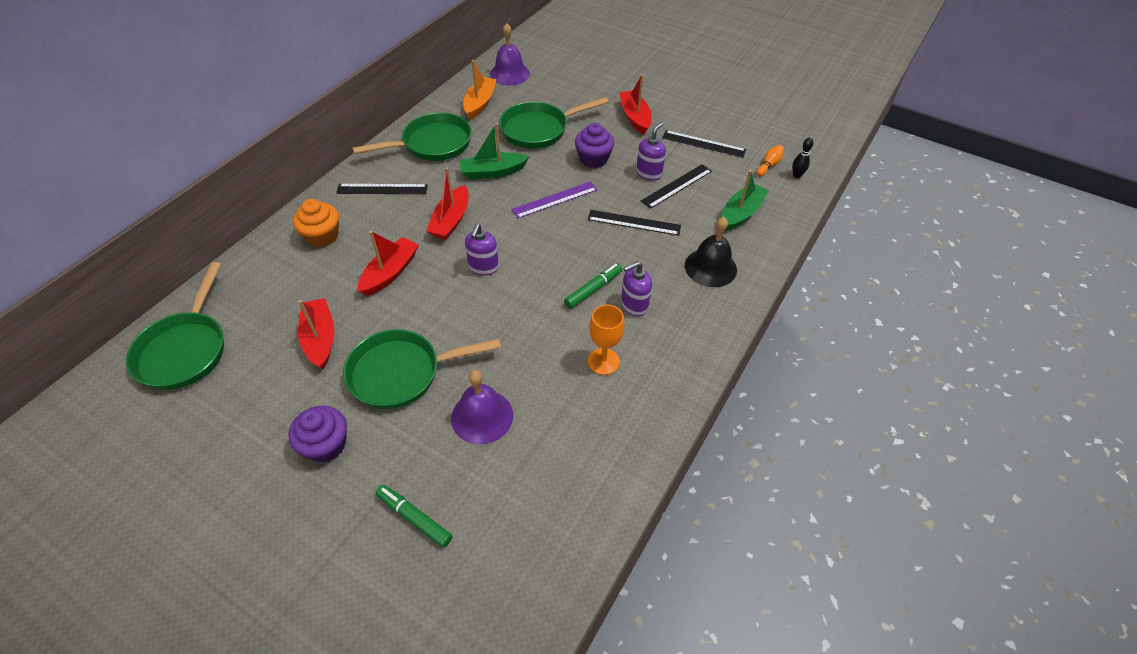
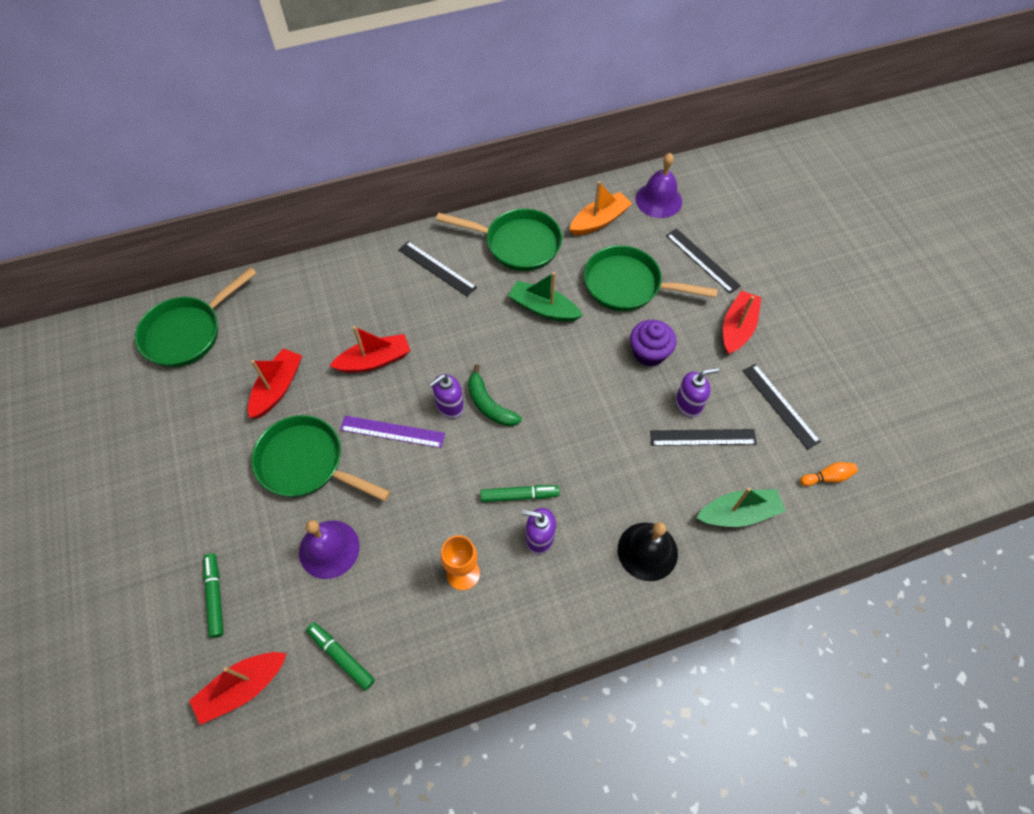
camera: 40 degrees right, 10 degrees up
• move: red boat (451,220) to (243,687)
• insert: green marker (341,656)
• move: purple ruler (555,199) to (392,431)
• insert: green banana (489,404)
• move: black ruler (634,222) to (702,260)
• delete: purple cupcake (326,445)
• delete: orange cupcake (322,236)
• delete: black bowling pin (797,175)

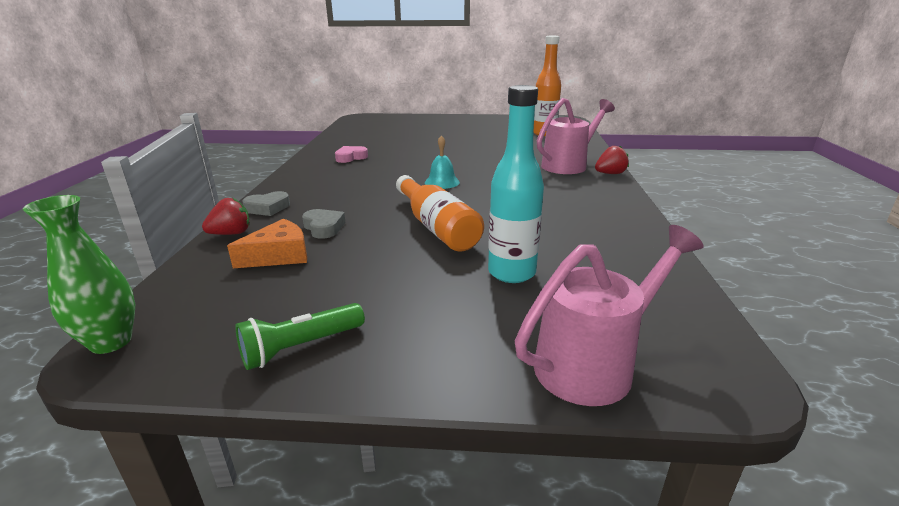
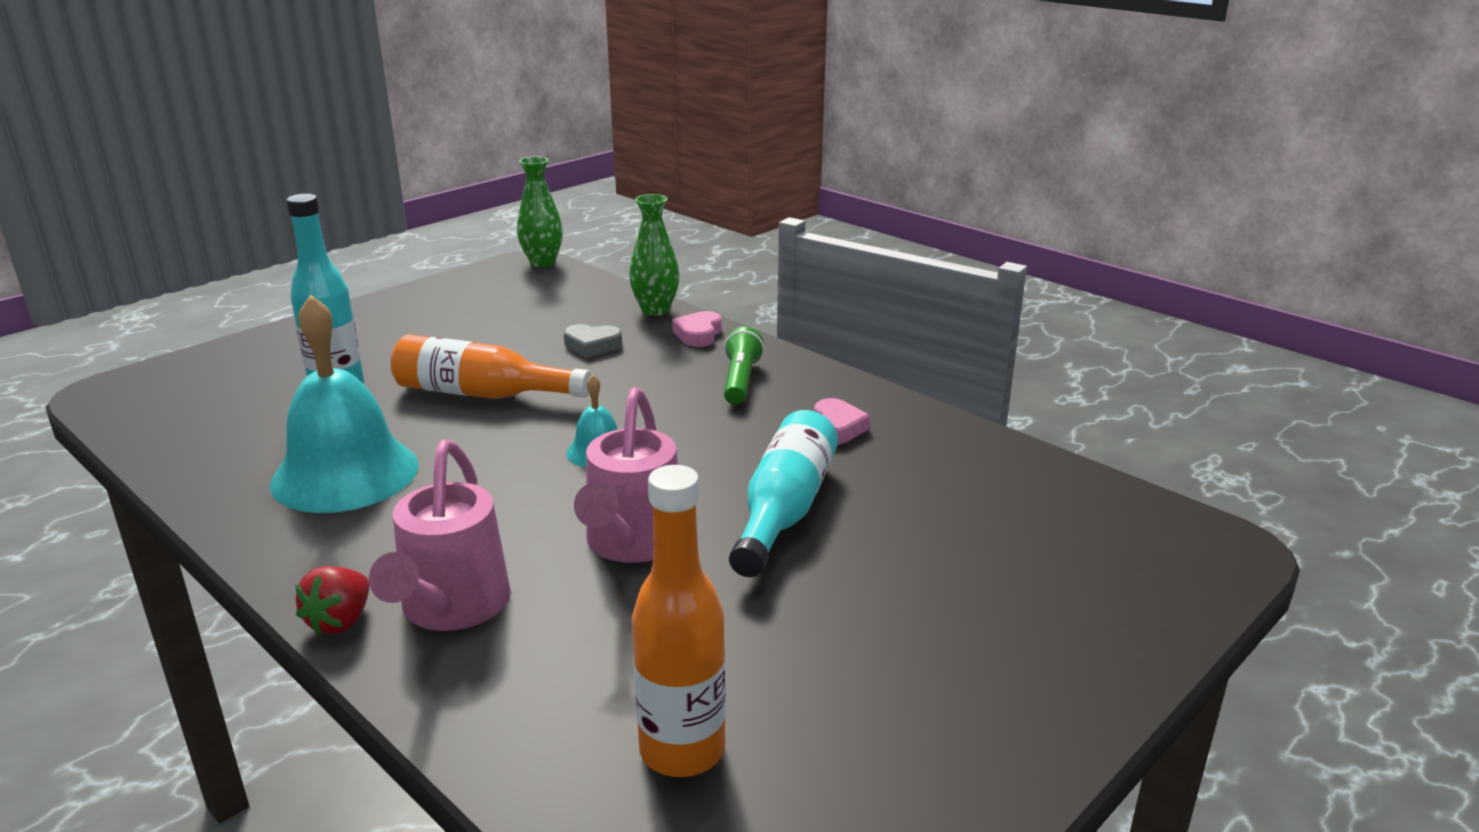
camera: 130 degrees right, 0 degrees up
• insert: turquoise bell (345,474)
• move: pink watering can (595,363) to (631,544)
• replace: red strawberry (231,234) to green vase (655,310)
• recolor: grey heart (268,208) to pink heart (698,334)
• move: green flashlight (301,347) to (740,381)
• insert: turquoise bottle (784,510)
• delete: orange cheese (279,255)

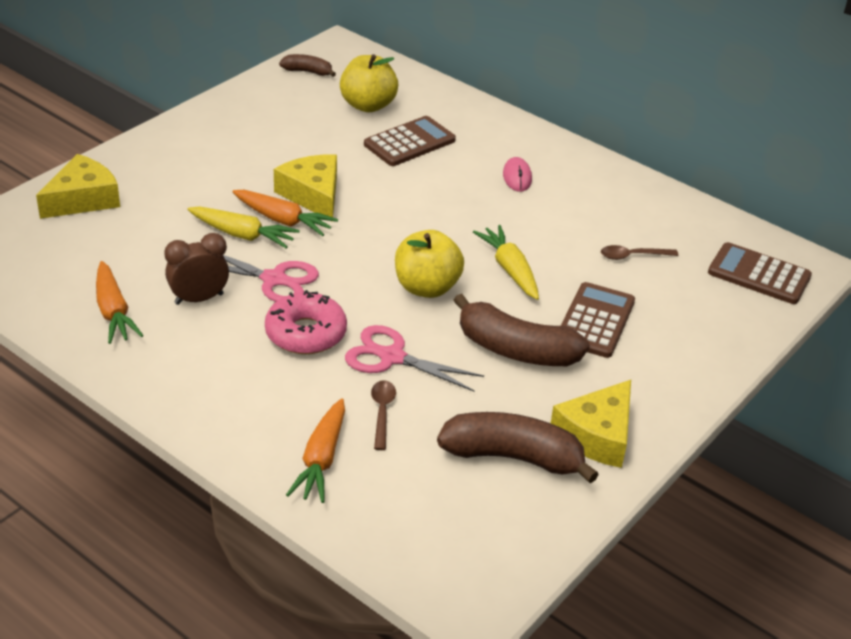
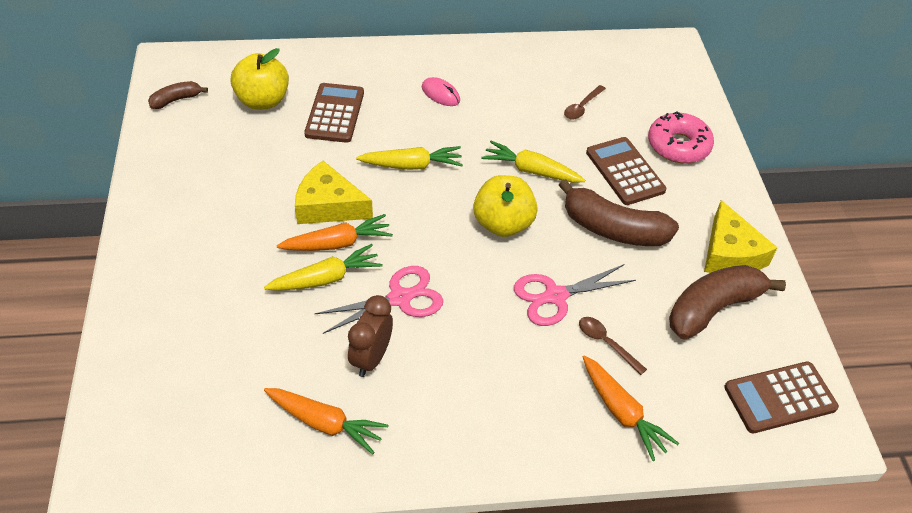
camera: 45 degrees left, 10 degrees up
• insert: yellow carrot (412,165)
• rotate: brown banana (516,350) = (613,229) 45 degrees clockwise
• move: pink donut (306,333) to (678,146)
• move: brown calculator (759,274) to (780,398)
• delete: yellow cheese (83,199)

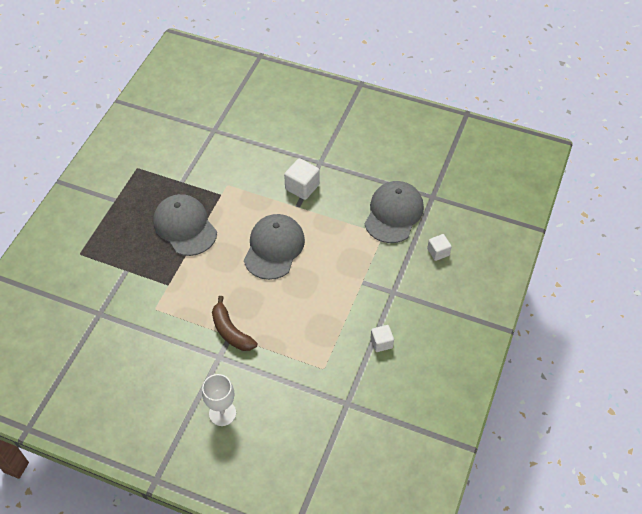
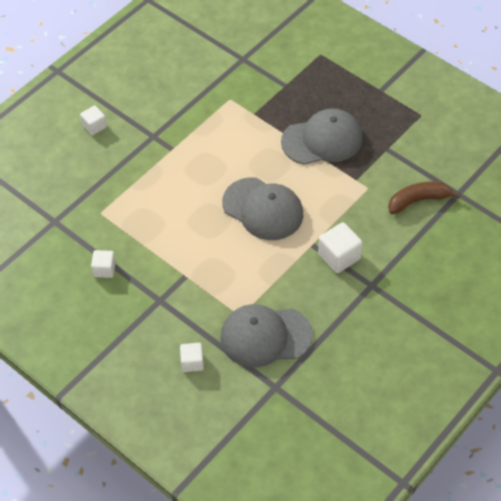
camera: 110 degrees right, 0 degrees up
• replace: white goblet (222,413) to white cube (94,126)
• rotate: grey cap (394,213) = (265,336) 135 degrees clockwise
• move: brown banana (230,331) to (418,200)

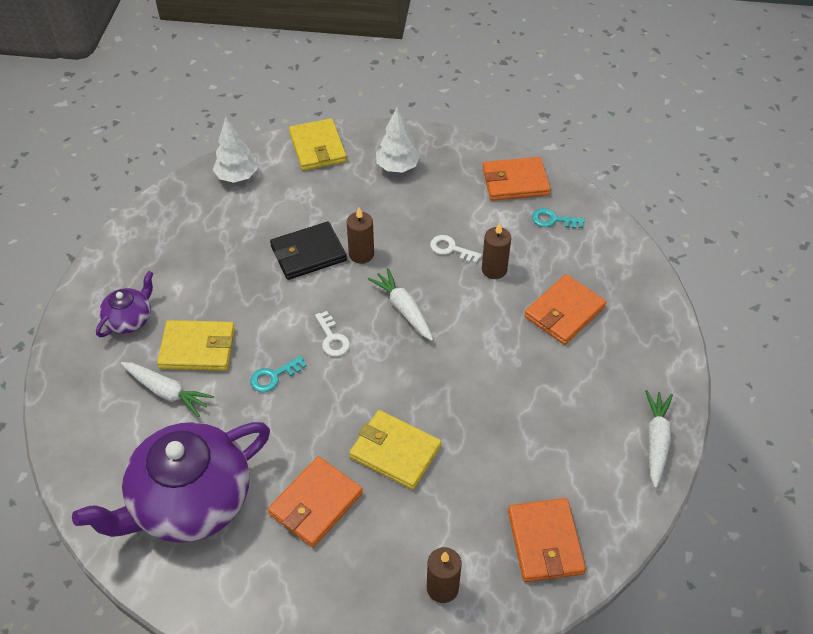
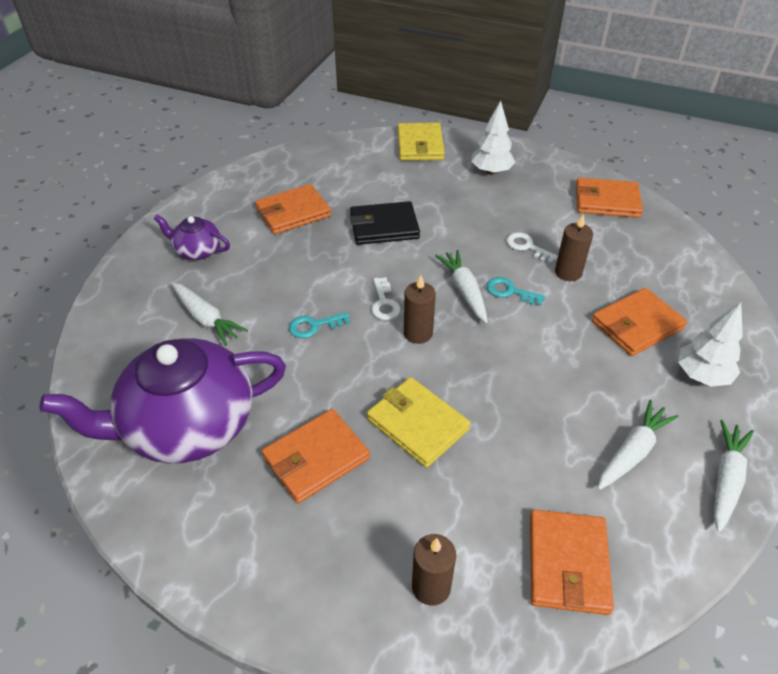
camera: 15 degrees right, 5 degrees down
• rotate: purple teapot (129,319) = (197,250) 120 degrees counterclockwise
• insert: orange wallet (293,212)
• move: brown candle (361,254) to (418,333)
• move: turquoise key (553,220) to (509,291)
• insert: white carrot (632,452)
• move: white tree (237,177) to (702,375)
• delete: yellow wallet (198,348)

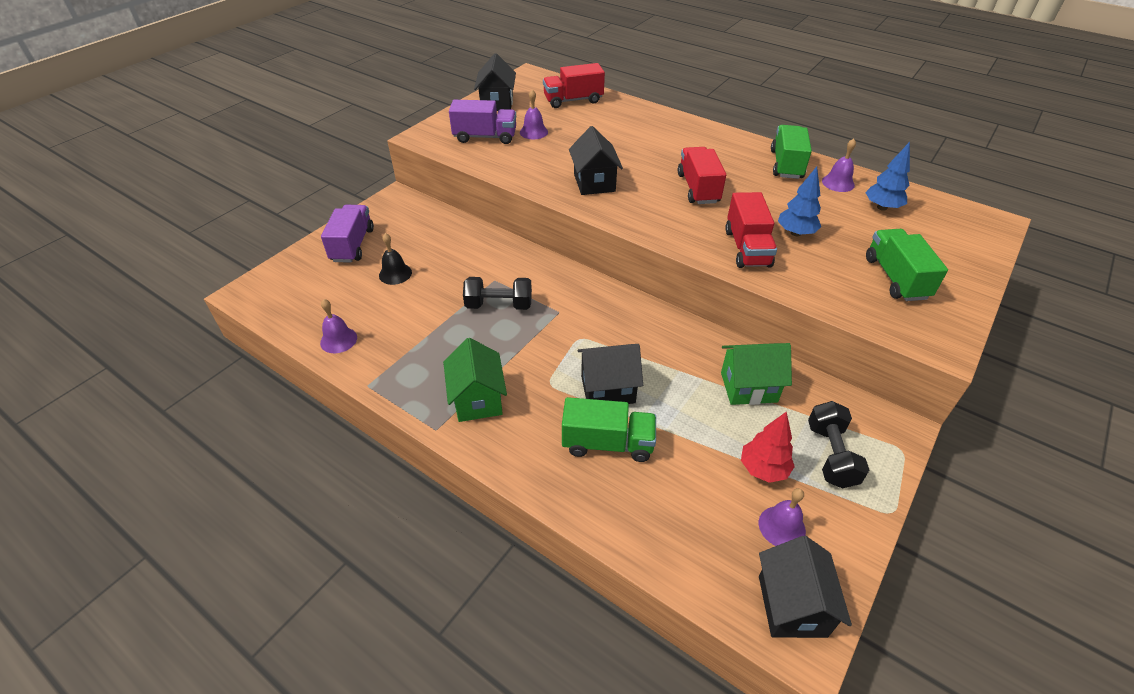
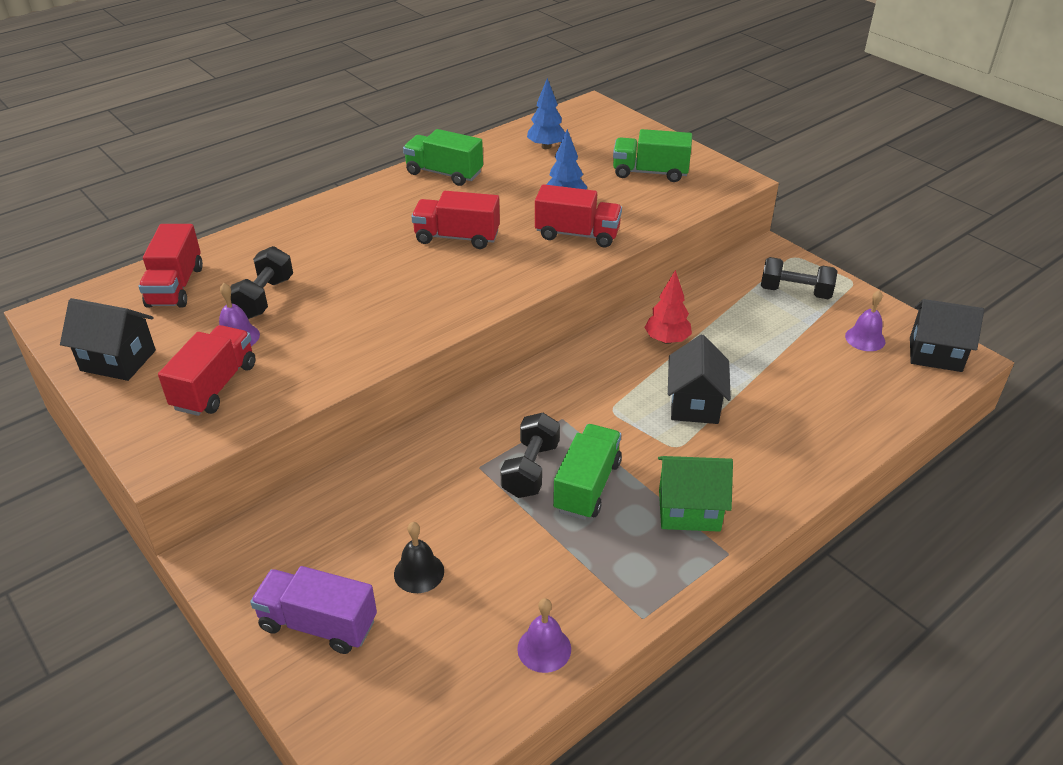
camera: 75 degrees left, 5 degrees down
• recolor: purple truck (485,137) to red truck (215,386)
• insert: black dumbbell (264,298)
• move: green truck (607,443) to (587,486)
• move: red tree (763,469) to (667,340)
• delete: black house (594,183)
• delete: green house (748,387)
• delete: purple bell (838,183)

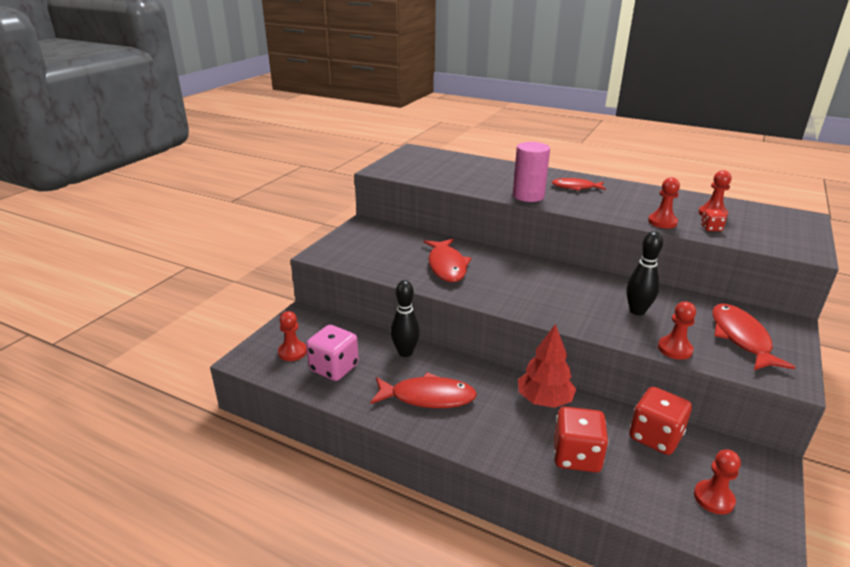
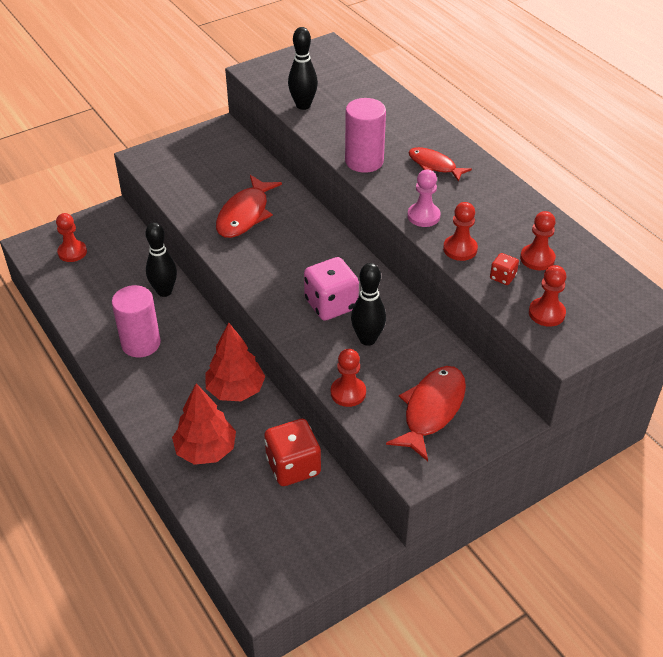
camera: 30 degrees right, 15 degrees up
• replace: red fish (428,397) to pink cylinder (141,343)
• replace: red dice (576,456) to red tree (206,450)
• insert: black bowling pin (303,105)
• move: pink dice (334,368) to (331,304)
• insert: pink pawn (423,216)
• move: red pawn (713,498) to (546,313)

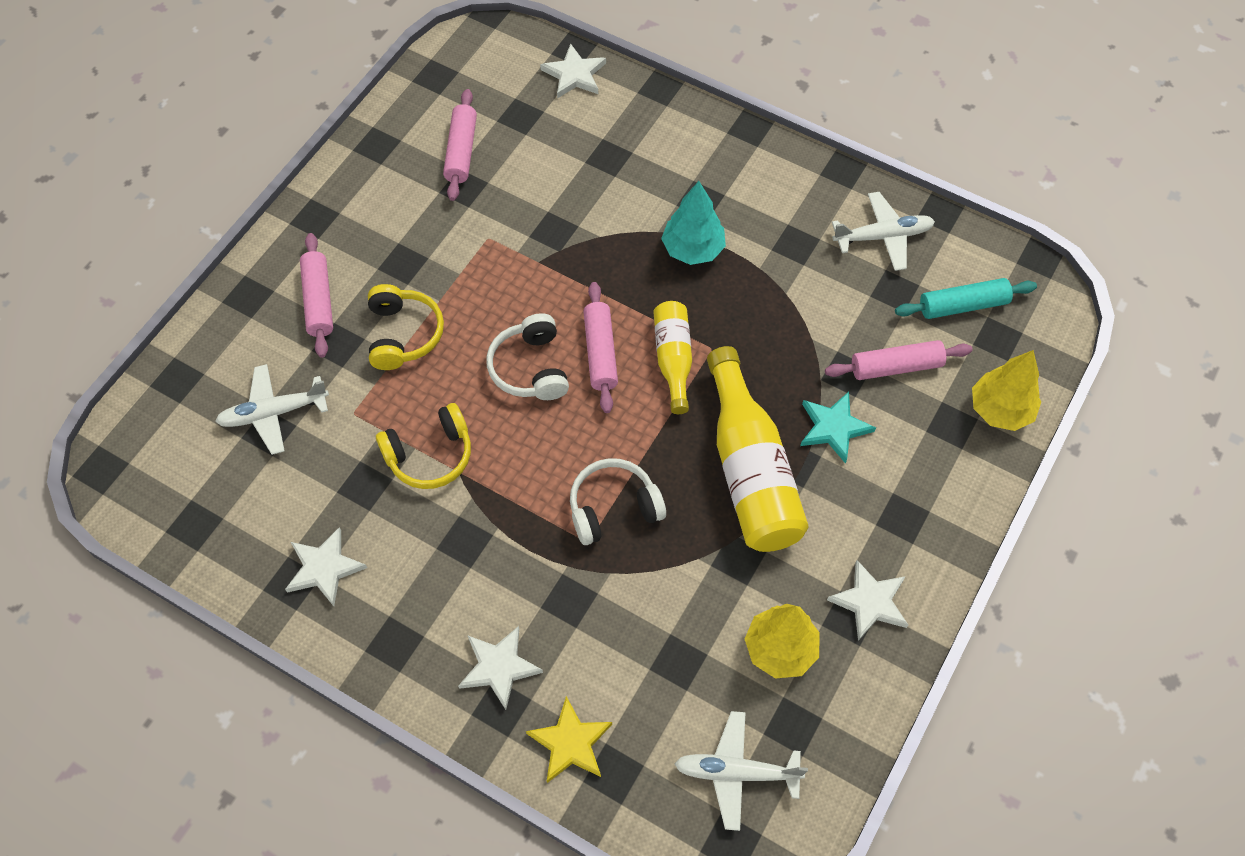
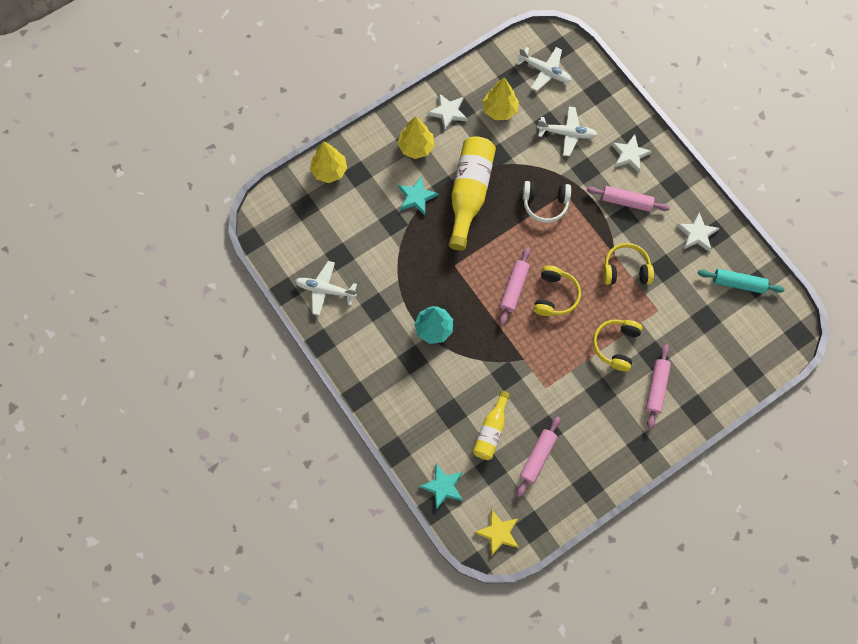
camera: 155 degrees left, 10 degrees up
• insert: yellow tree (416,147)
• recolor: white star (574,74) to turquoise star (443,486)
• move: yellow bottle (673,359) to (491,431)
• move: yellow star (570,742) to (498,533)
• recolor: white headphones (530,368) to yellow headphones (555,295)
• move: white plane (274,413) to (567,133)
• move: pink rolling pin (896,366) to (626,201)
• move: turquoise rolling pin (963,305) to (738,283)

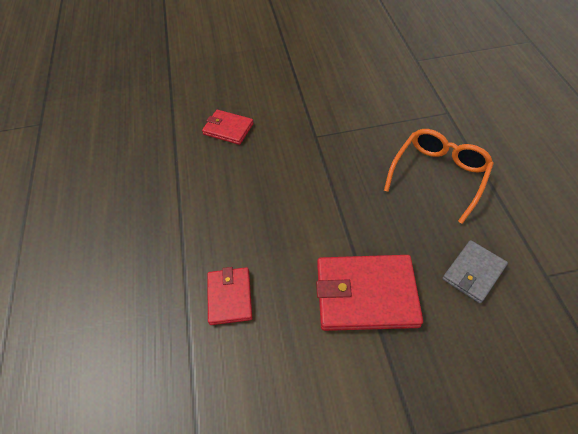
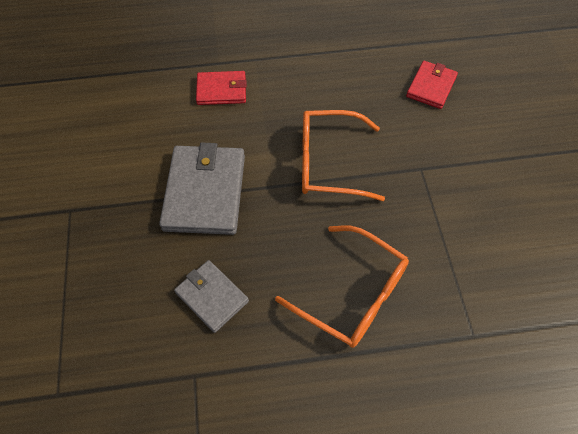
camera: 90 degrees right, 5 degrees up
• recolor: red wallet (366,294) to grey wallet (205,192)
• insert: orange glasses (328,163)

